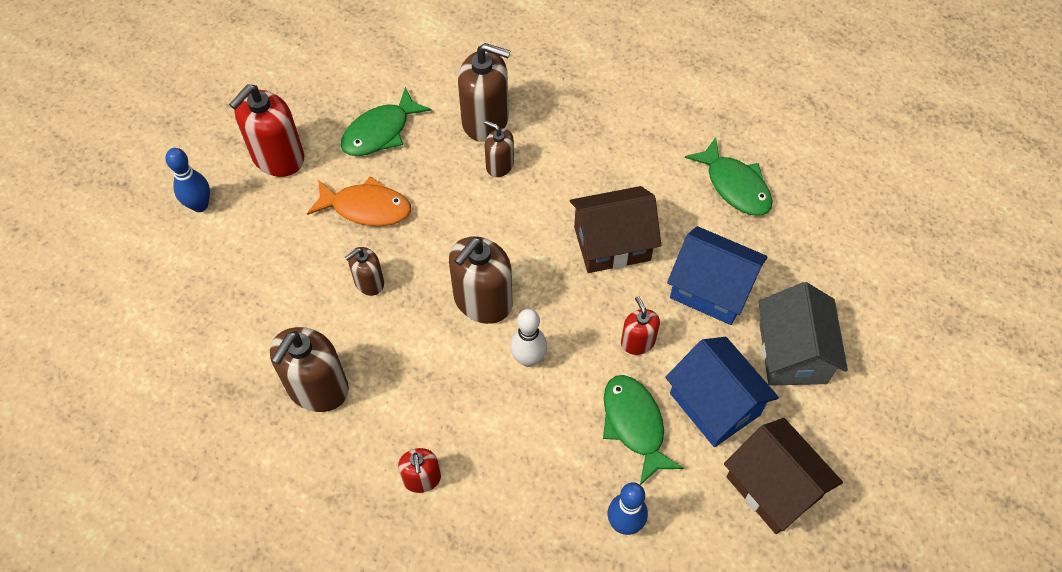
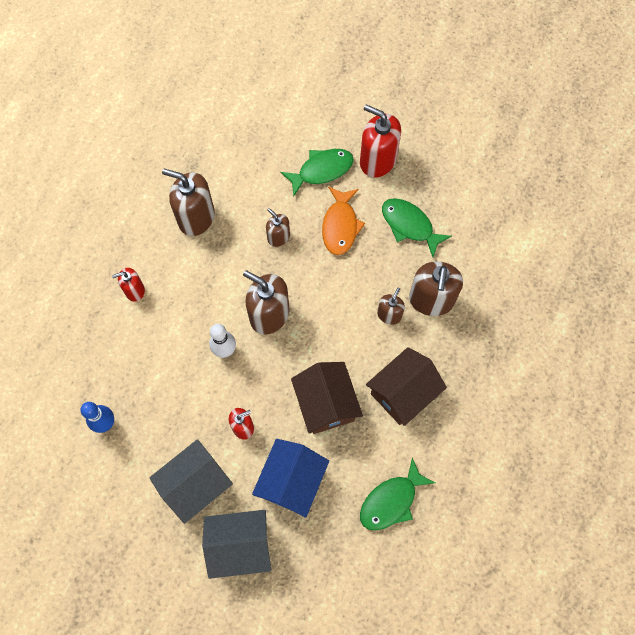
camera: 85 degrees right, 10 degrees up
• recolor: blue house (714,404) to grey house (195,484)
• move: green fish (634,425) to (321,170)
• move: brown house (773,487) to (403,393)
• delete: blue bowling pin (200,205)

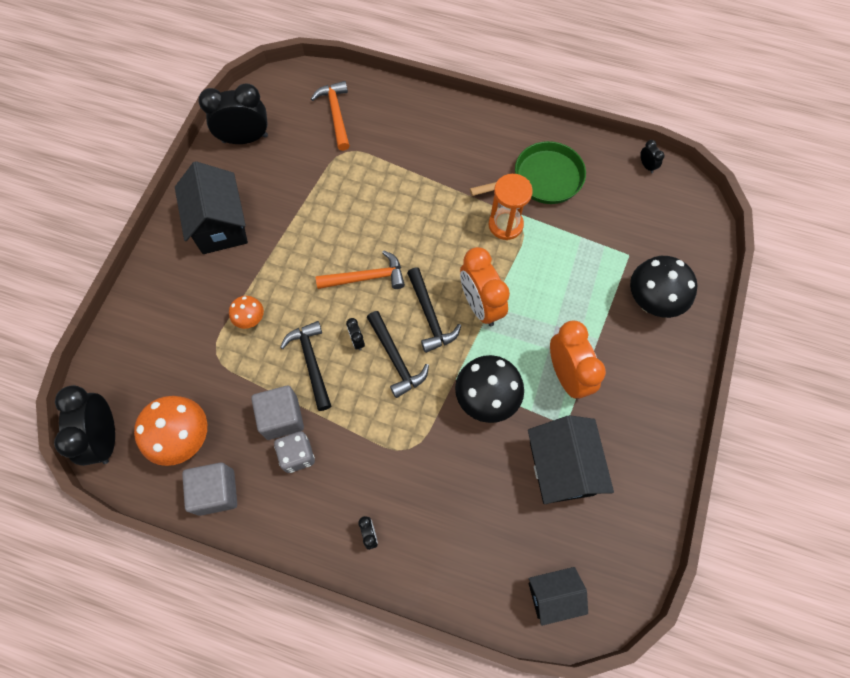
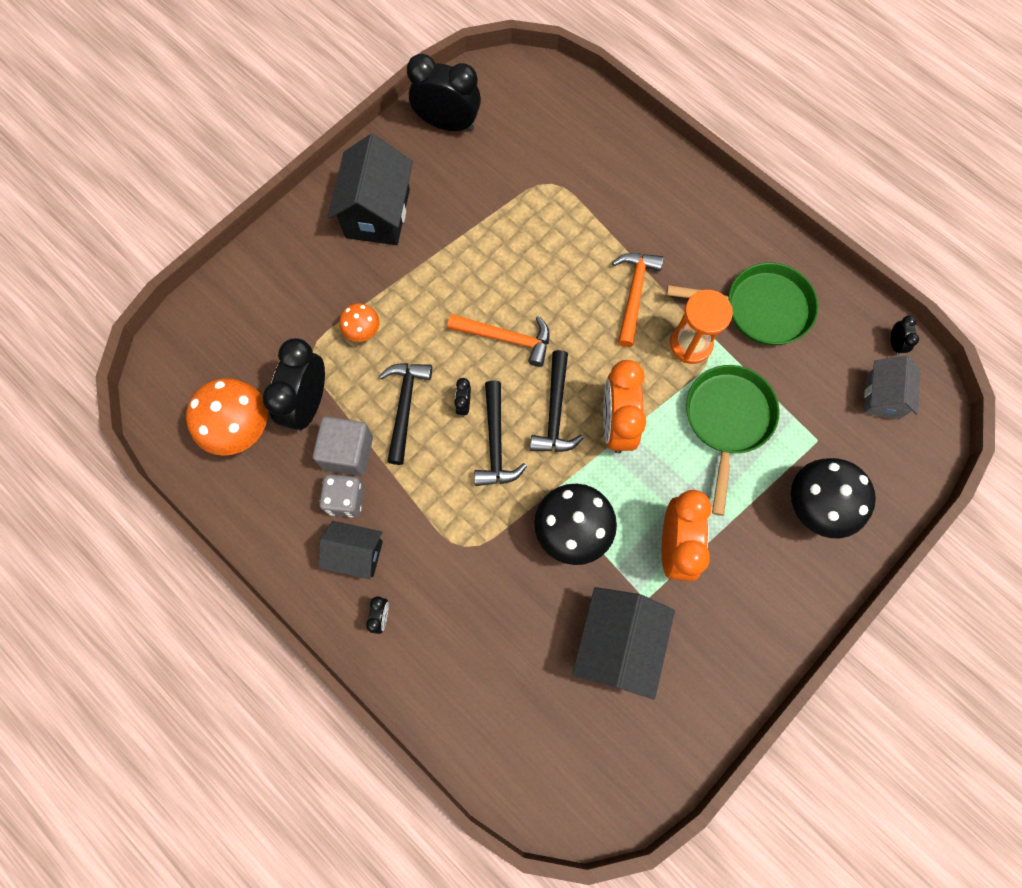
camera: 25 degrees right, 5 degrees up
• move: black clock (106,437) to (308,403)
• move: black house (553,595) to (356,554)
• move: orange hammer (336,114) to (634,294)
• insert: green pan (727,420)
• insert: grey house (882,396)
• delete: grey cube (216,492)

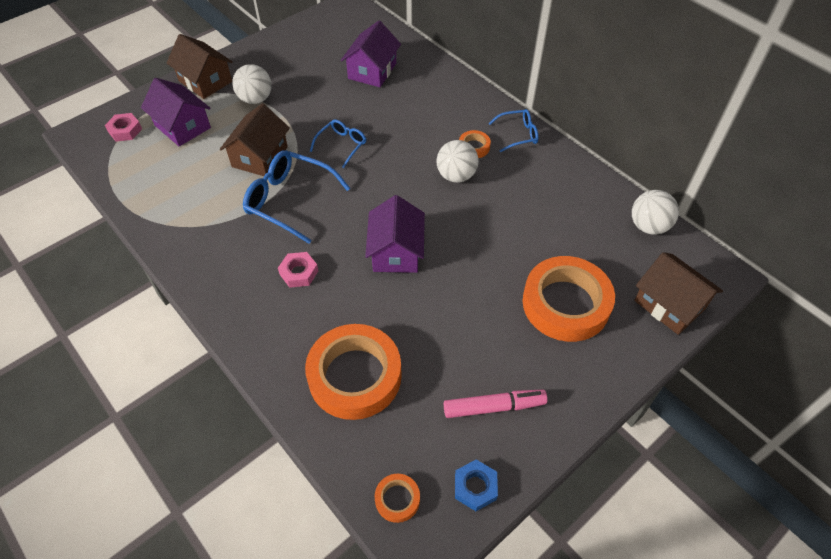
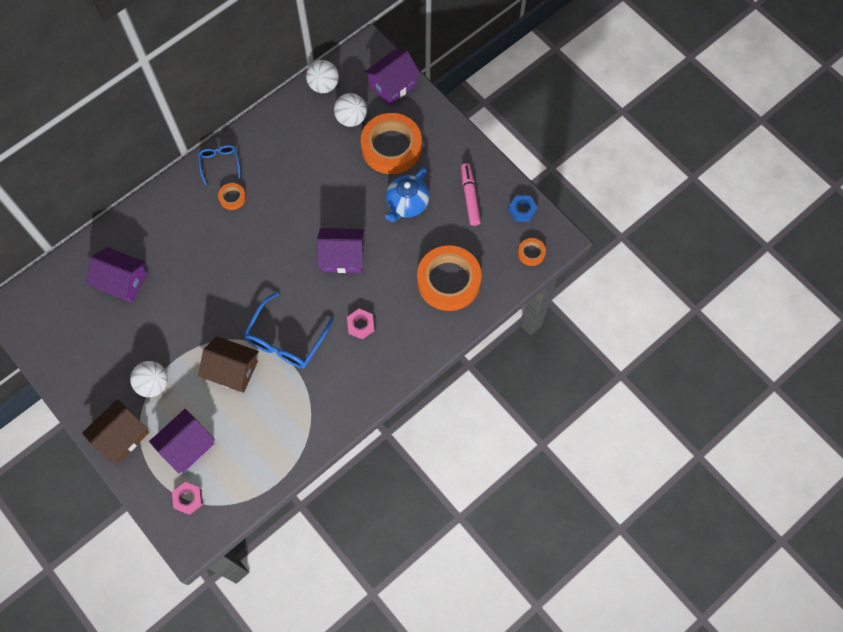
camera: 90 degrees left, 15 degrees up
• move: white ball (456,176) to (351,118)
• recolor: brown house (669,304) to purple house (392,85)
• insert: blue teapot (407,204)
• delete: blue glasses (341,145)

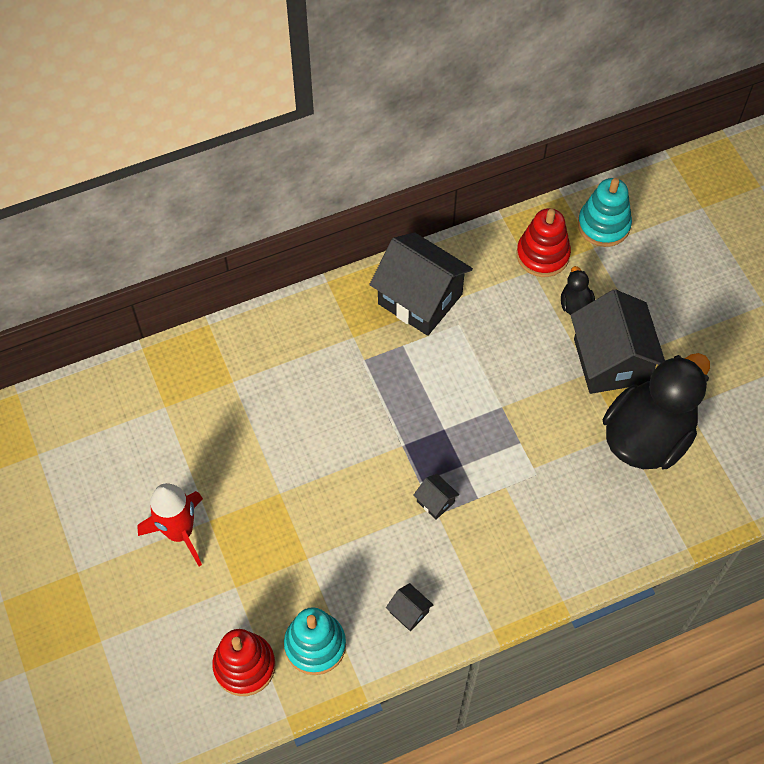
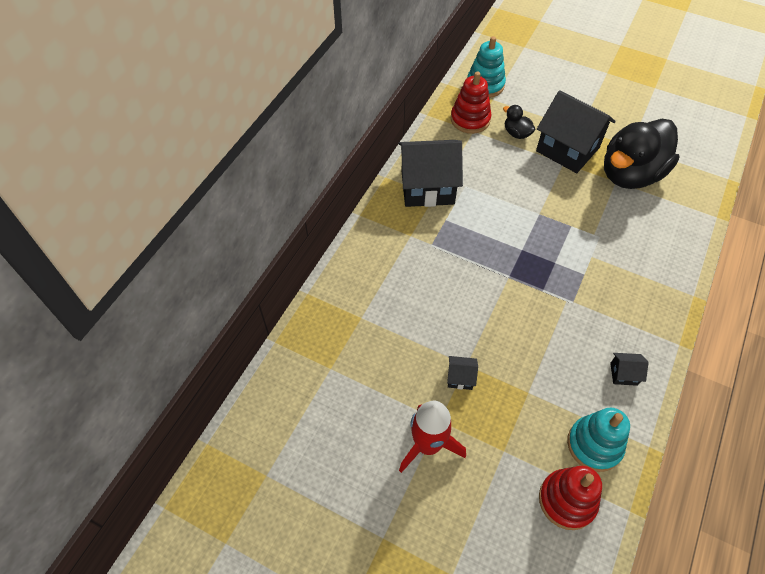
camera: 40 degrees left, 5 degrees down
• move: black house (435,502) to (460,378)
• rotate: black duck (647,436) = (630,174) 135 degrees counterclockwise

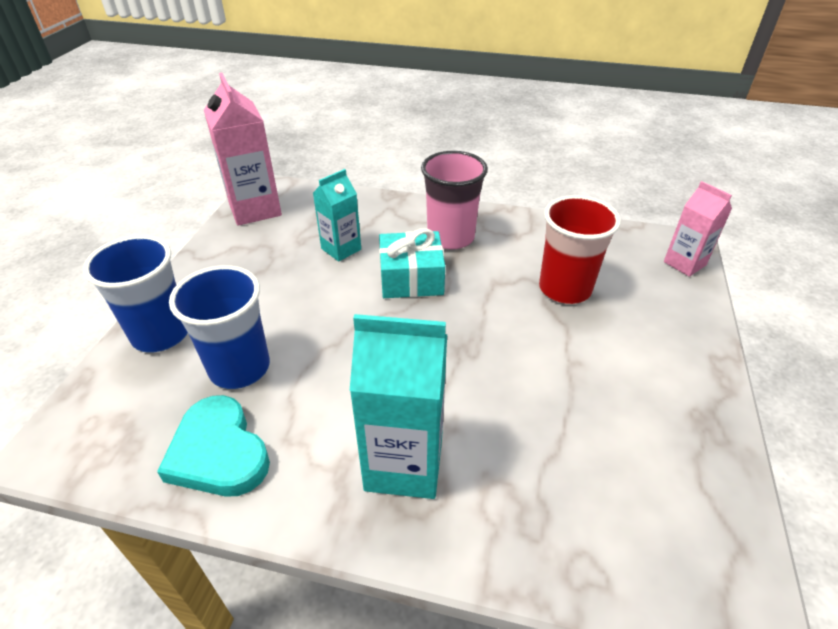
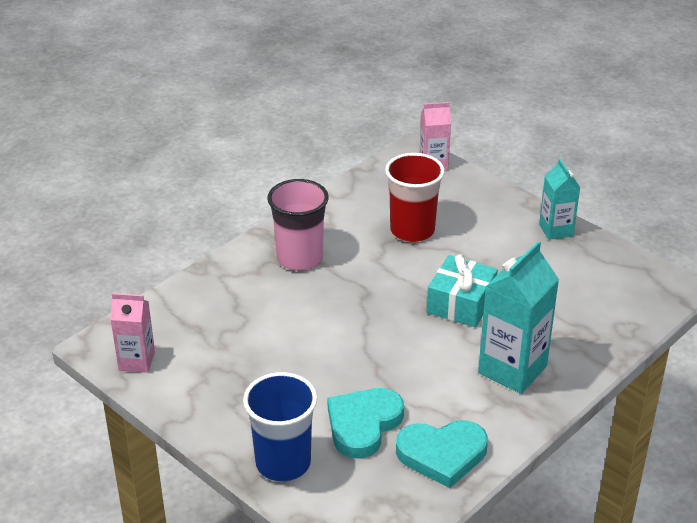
camera: 60 degrees left, 5 degrees down
• resize: pink carton (255,209) = (137,361) x0.60
• replace: blue cup (239,368) to turquoise heart (363,424)
• move: turquoise gift (411,278) to (461,303)
• move: turquoise carton (341,249) to (556,230)

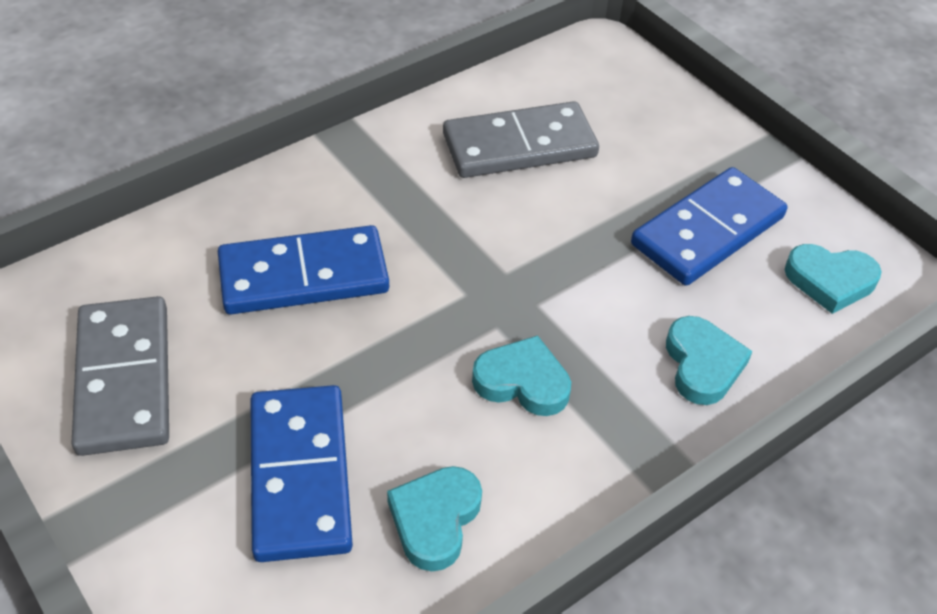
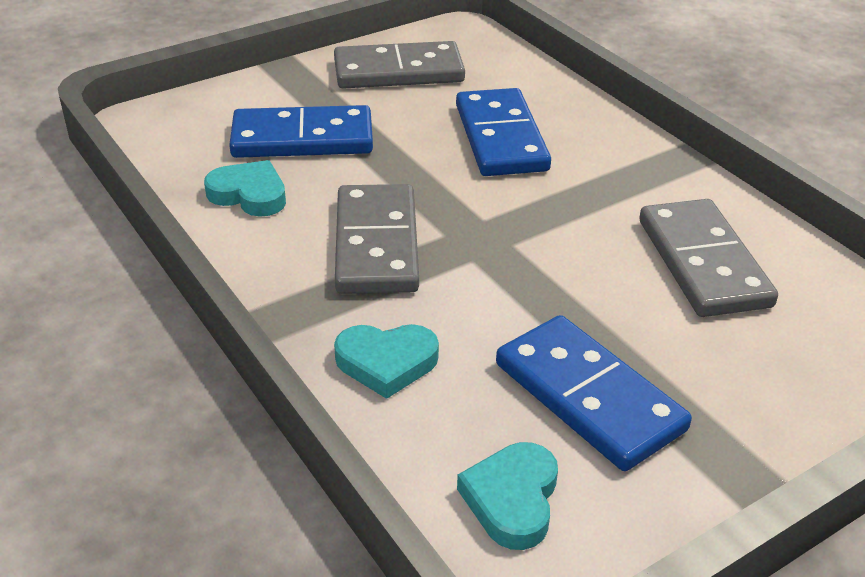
camera: 95 degrees right, 10 degrees down
• replace: turquoise heart (522,382) to grey domino (377,244)

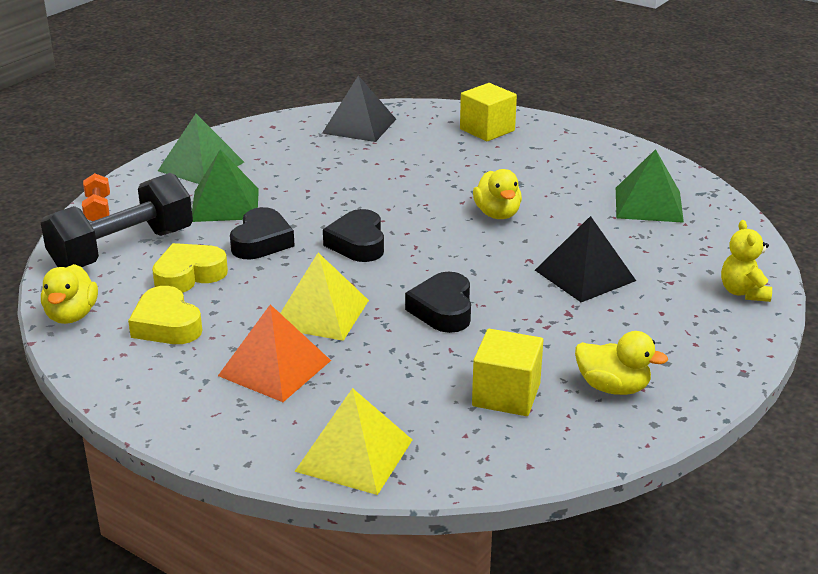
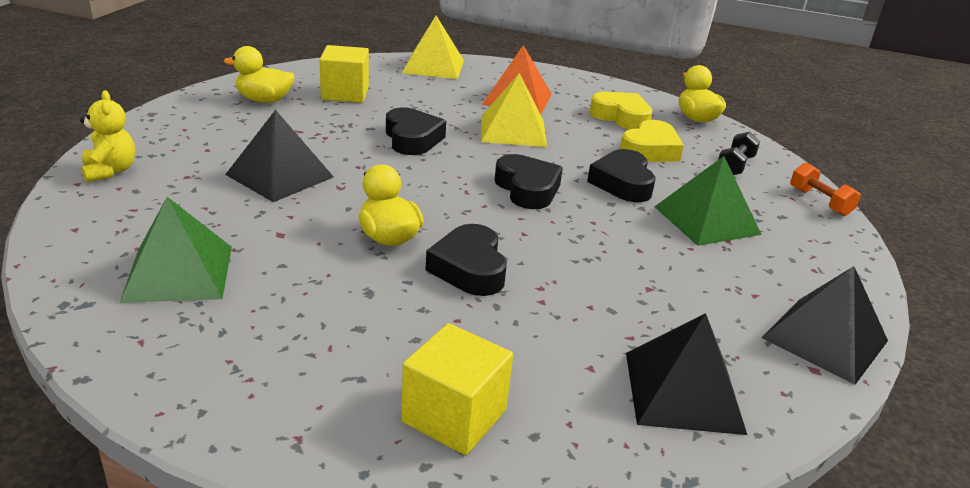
camera: 160 degrees right, 0 degrees up
• insert: black heart (469,268)
• resize: black dumbbell (123,250) = (735,166) x0.45
• insert: black pyramid (825,339)
• delete: green pyramid (201,166)

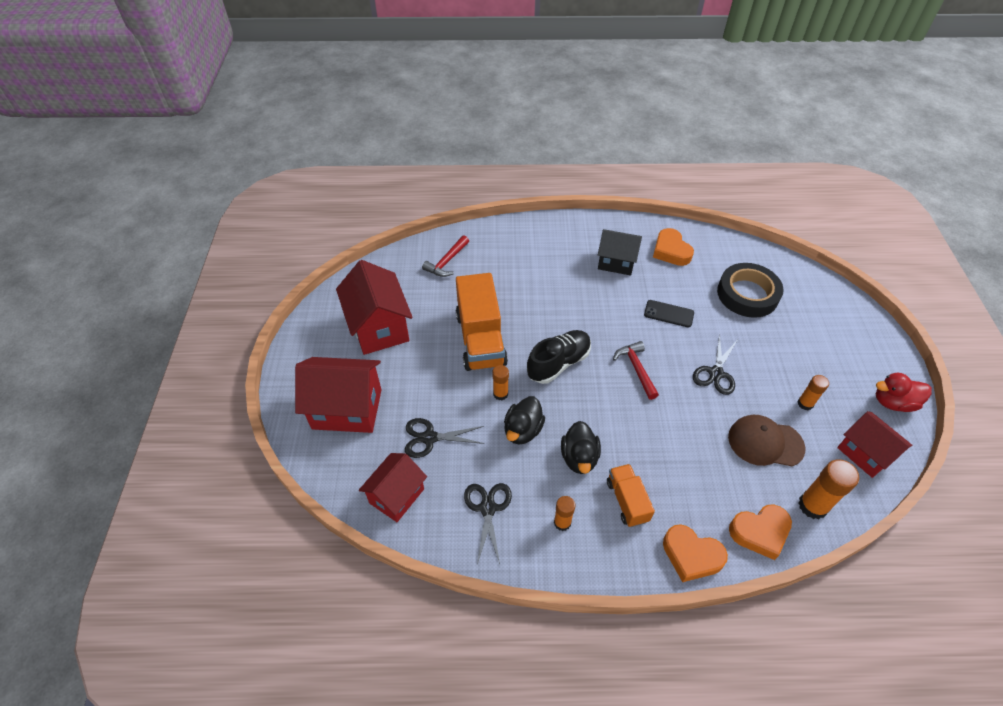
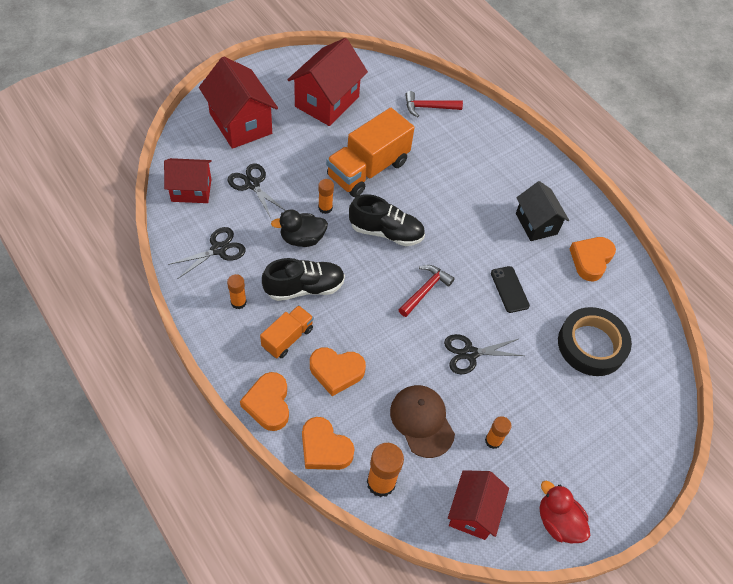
camera: 50 degrees right, 5 degrees up
• replace: black duck (579,457) to black shoe (304,288)
• insert: orange heart (336,372)

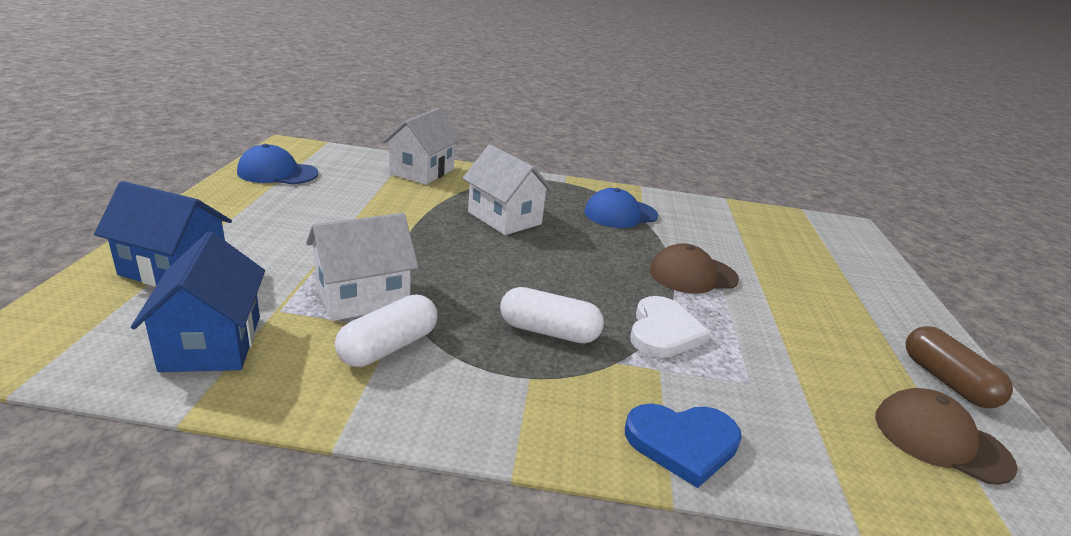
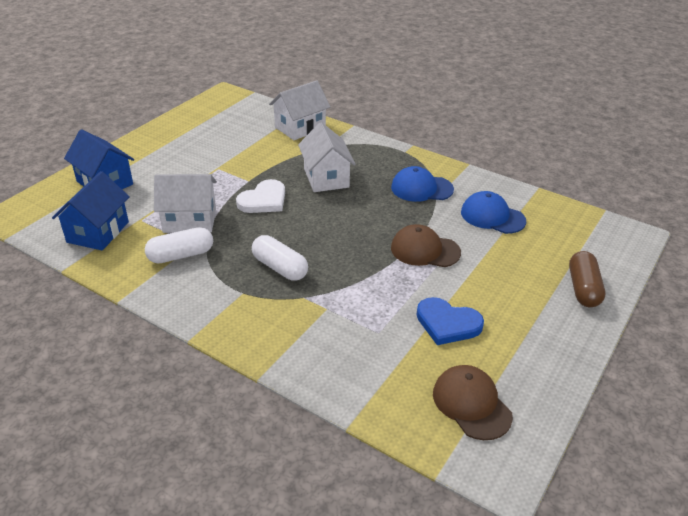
camera: 30 degrees right, 10 degrees up
• move: white heart (663,331) to (263,200)
• move: blue heart (682,443) to (447,323)
• move: blue cap (277,173) to (492,216)
• move: brown capsule (947,381) to (583,288)

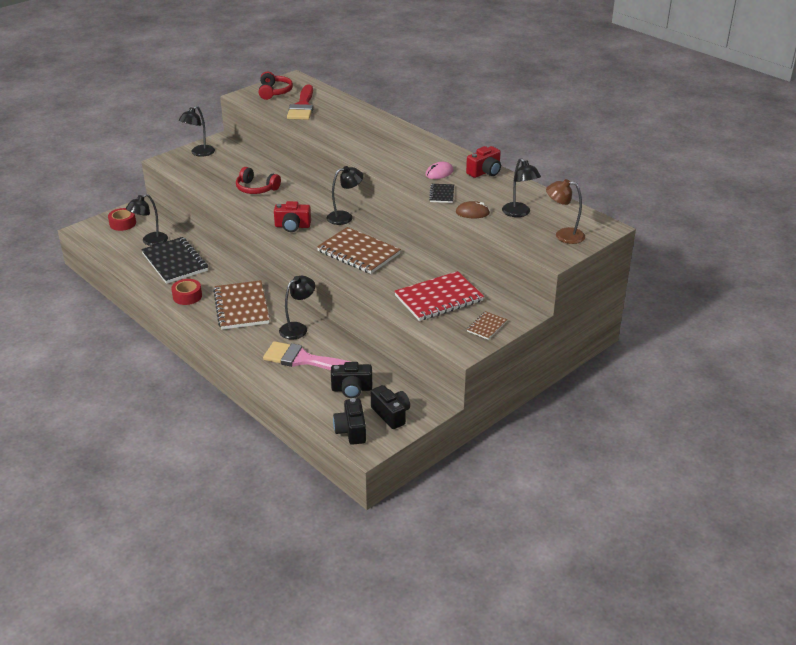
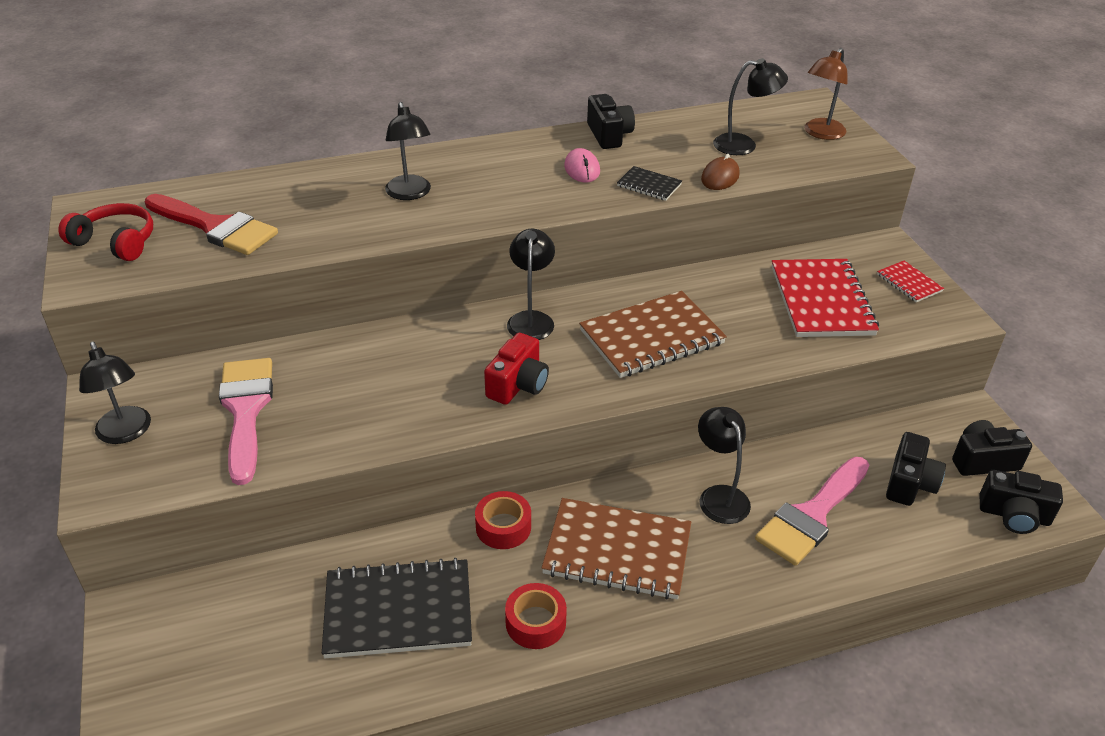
camera: 65 degrees left, 5 degrees up
• insert: pink brush (246,411)
• move: black lamp (150,241) to (410,194)
• move: red tape (122,223) to (503,527)
• recolor: red camera (485,172) to black camera (609,135)
• recolor: brown notebook (486,326) to red notebook (909,283)
• delete: red headphones (256,189)

